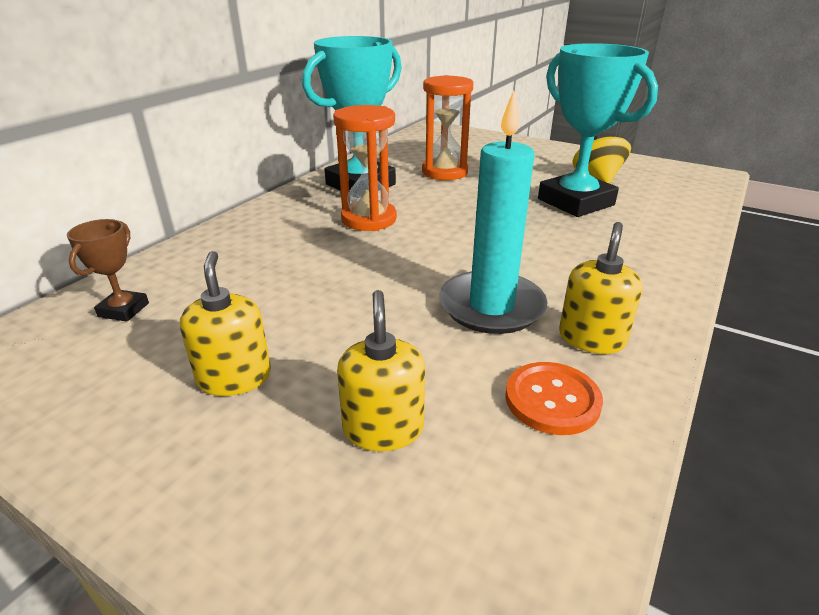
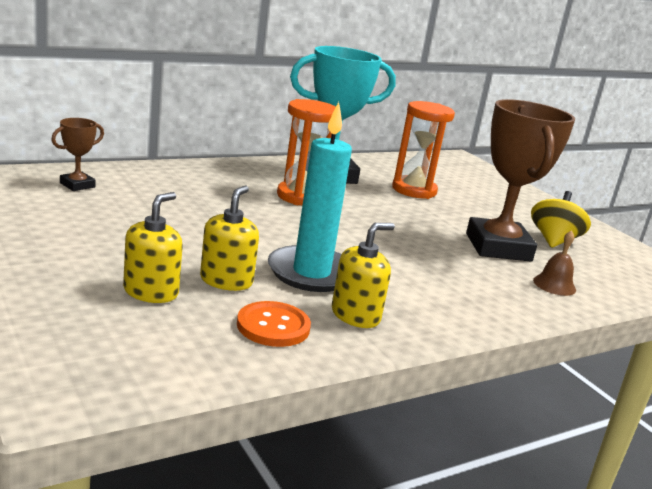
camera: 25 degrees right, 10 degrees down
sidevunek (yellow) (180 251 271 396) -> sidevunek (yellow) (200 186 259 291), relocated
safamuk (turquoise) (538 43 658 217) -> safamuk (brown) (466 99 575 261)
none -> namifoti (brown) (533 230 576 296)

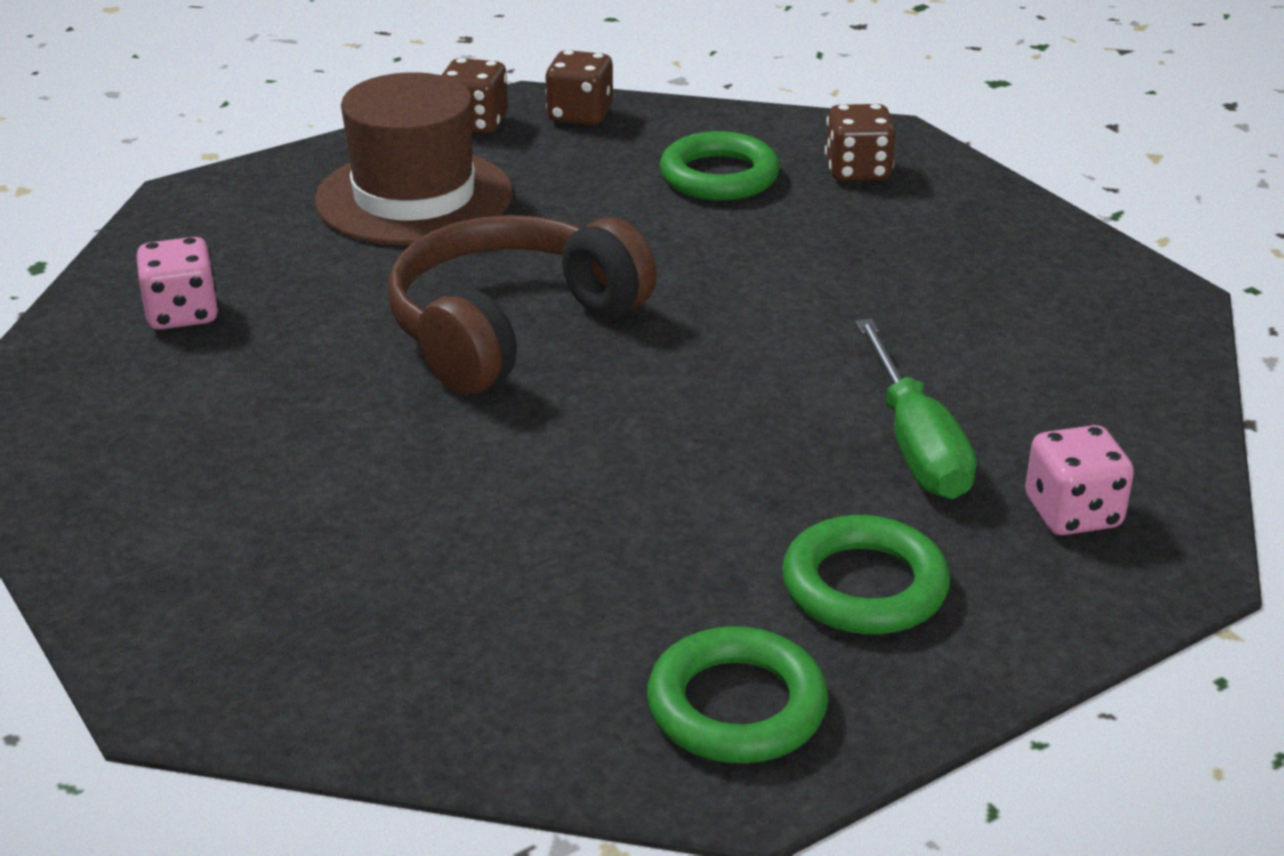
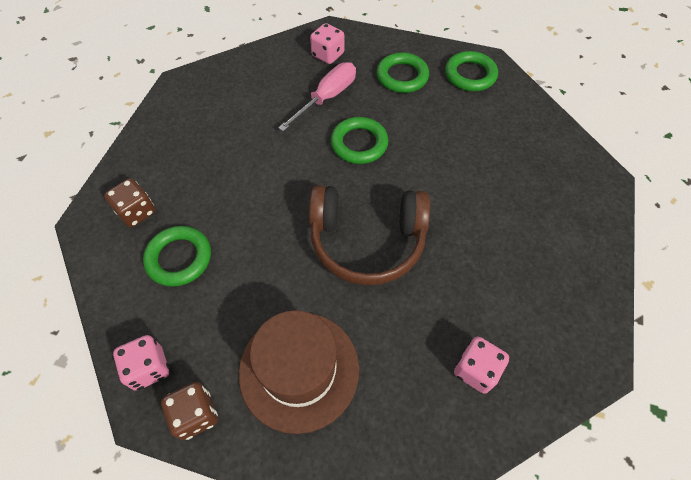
camera: 130 degrees left, 25 degrees up
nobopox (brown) (545 50 613 125) -> nobopox (pink) (113 335 169 391)
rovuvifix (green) (855 319 977 499) -> rovuvifix (pink) (278 62 356 132)
none -> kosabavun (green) (331 117 388 164)

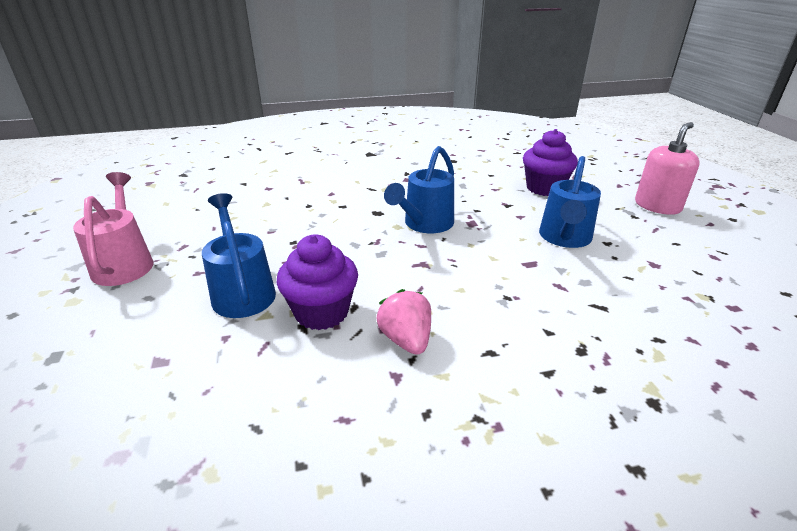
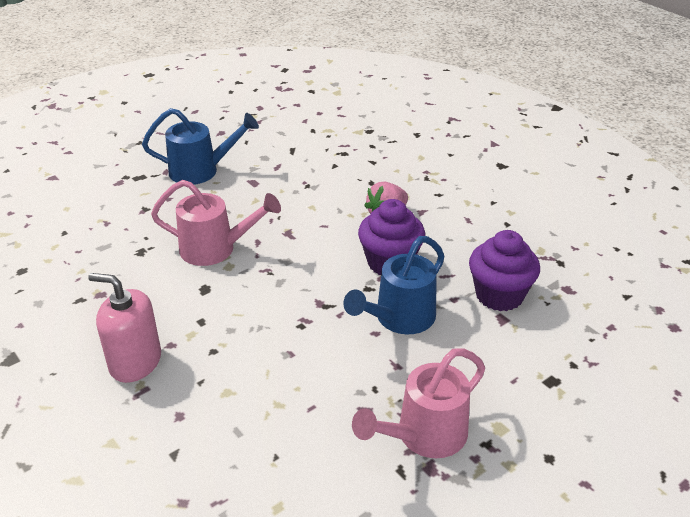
camera: 115 degrees left, 5 degrees up
sidevunek (pink) (635 122 700 215) -> sidevunek (pink) (88 273 161 383), relocated
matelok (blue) (384 146 454 233) -> matelok (pink) (151 180 281 266)
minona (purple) (523 129 578 196) -> minona (purple) (469 230 540 311), relocated

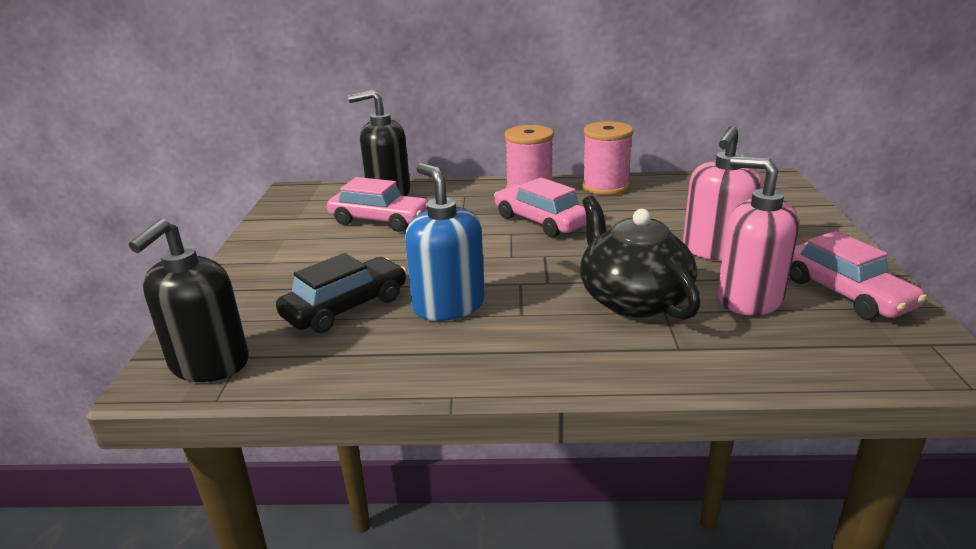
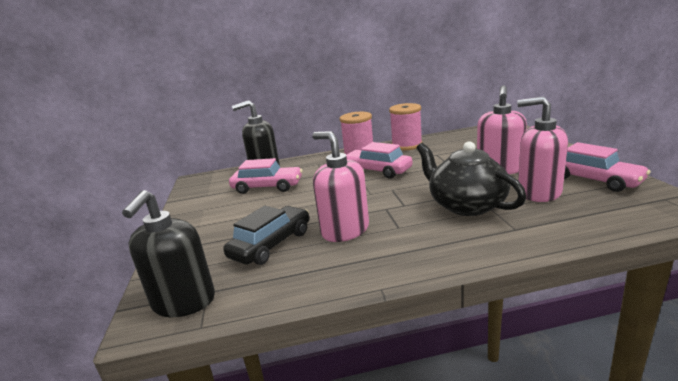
camera: 10 degrees left, 5 degrees down
sidevunek (blue) (405 163 485 321) -> sidevunek (pink) (312 131 369 242)

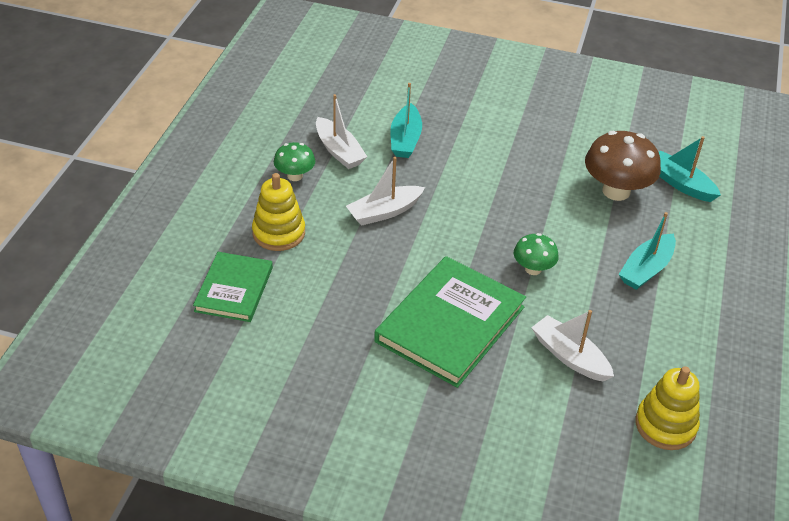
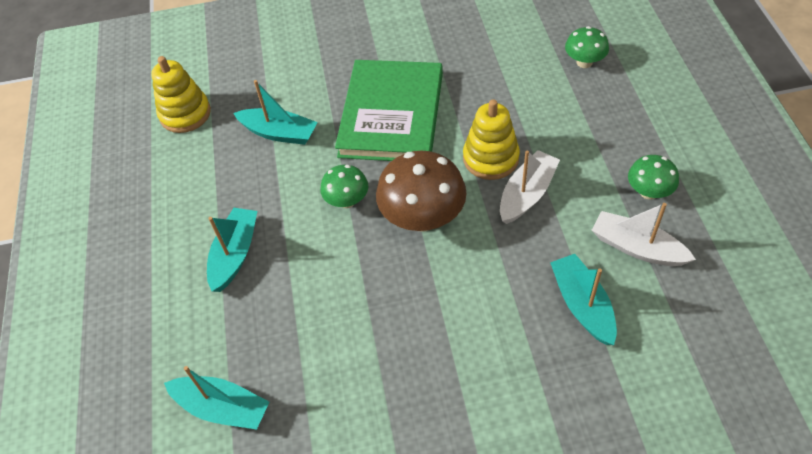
camera: 160 degrees right, 10 degrees up
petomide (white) (531 310 614 382) -> petomide (turquoise) (233 80 318 145)
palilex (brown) (585 131 661 201) -> palilex (brown) (376 151 467 231), relocated
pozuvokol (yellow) (252 173 305 251) -> pozuvokol (yellow) (463 99 520 180), relocated
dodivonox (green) (193 252 273 322) -> palilex (green) (565 26 609 68)

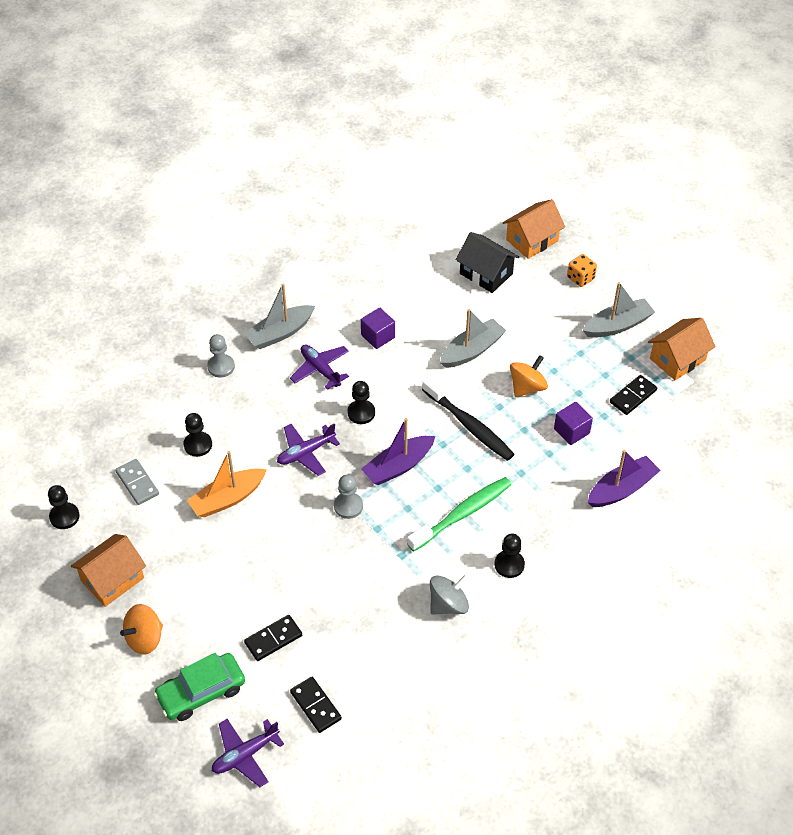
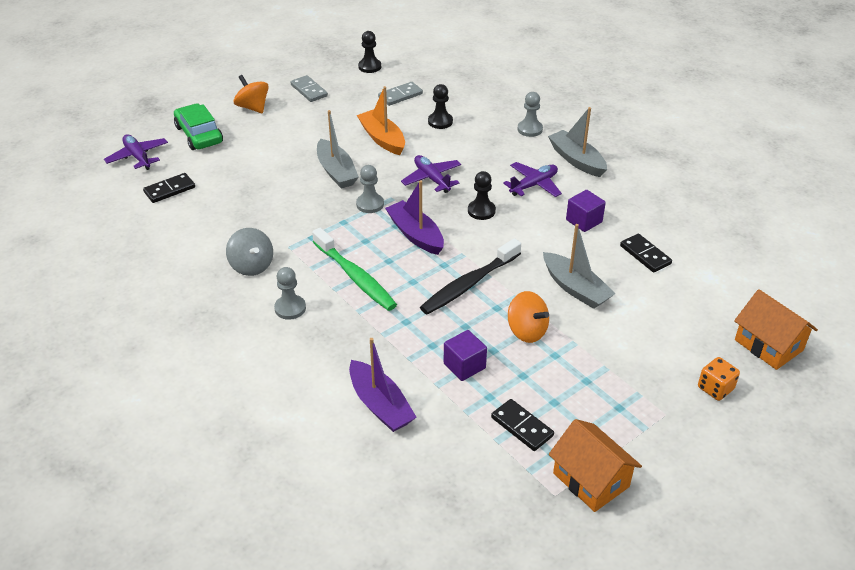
camera: 90 degrees right, 10 degrees down
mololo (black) (494 533 525 578) -> mololo (grey) (274 267 306 320)
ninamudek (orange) (71 534 146 607) -> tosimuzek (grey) (290 75 328 102)
petomide (grey) (583 282 655 338) -> petomide (grey) (317 110 359 188), relocated
tosimuzek (black) (244 615 302 661) -> tosimuzek (black) (620 234 672 273), relocated
ninamudek (black) (456 232 519 293) -> none

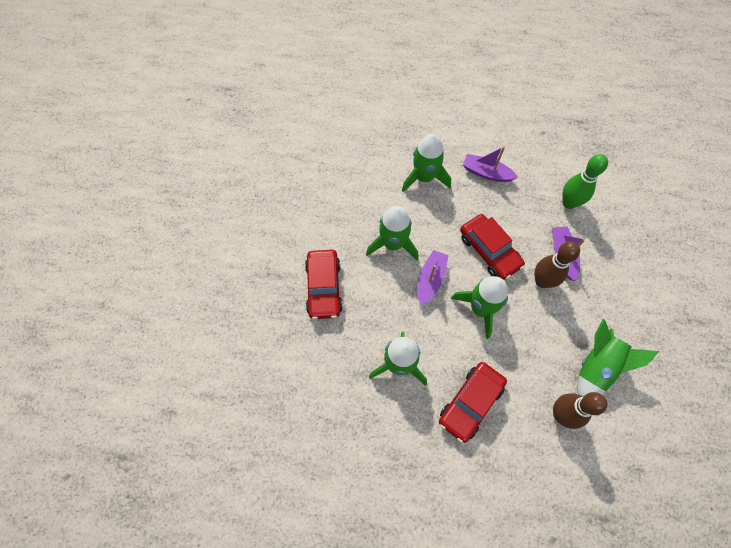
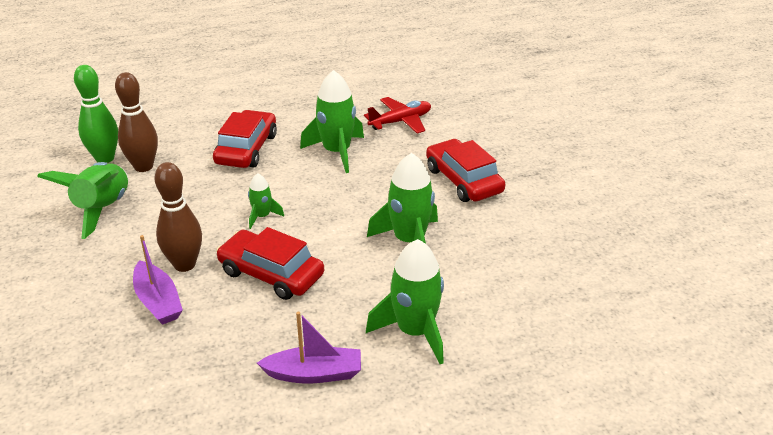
camera: 155 degrees right, 30 degrees down
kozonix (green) (562 154 608 209) -> kozonix (green) (74 65 118 163), relocated
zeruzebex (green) (451 276 508 339) -> zeruzebex (green) (248 173 284 229), x0.52
none -> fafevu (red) (364 97 431 134)
petomide (purple) (417 250 449 305) -> none

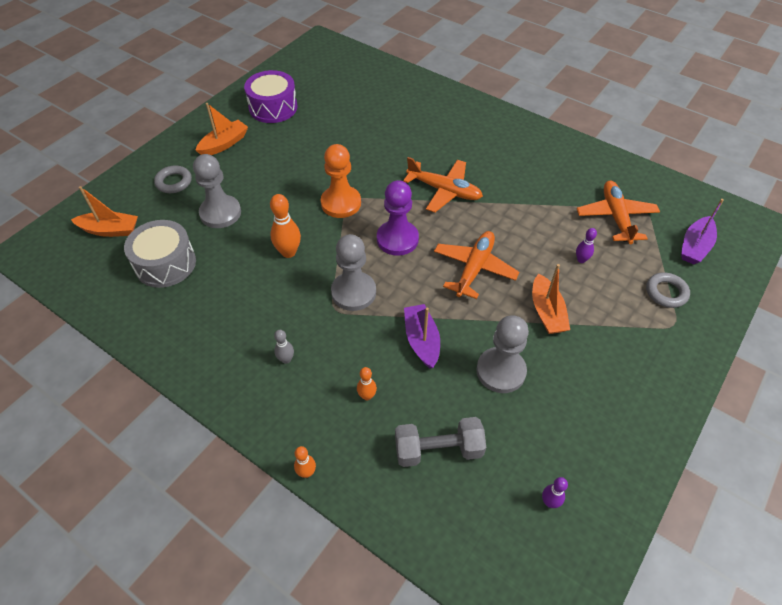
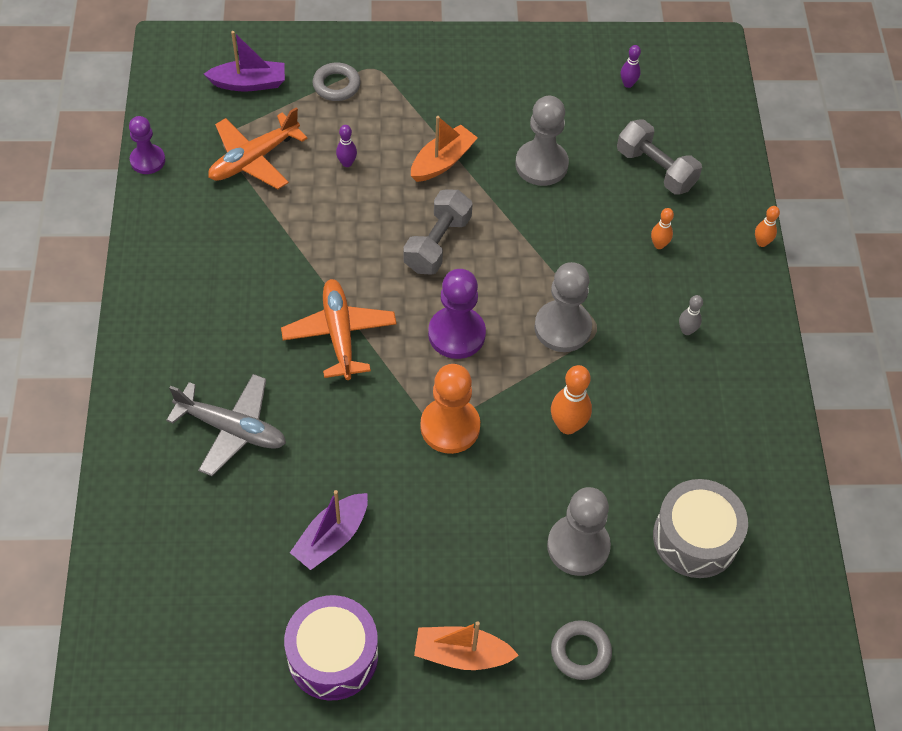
camera: 130 degrees left, 5 degrees up
none -> mololo (purple) (129 116 165 174)
none -> fafevu (grey) (166 374 286 476)
petomide (purple) (404 304 440 369) -> petomide (purple) (290 490 368 570), relocated
fafevu (orange) (434 231 519 299) -> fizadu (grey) (404 190 473 275)
petomide (orange) (71 186 138 237) -> none

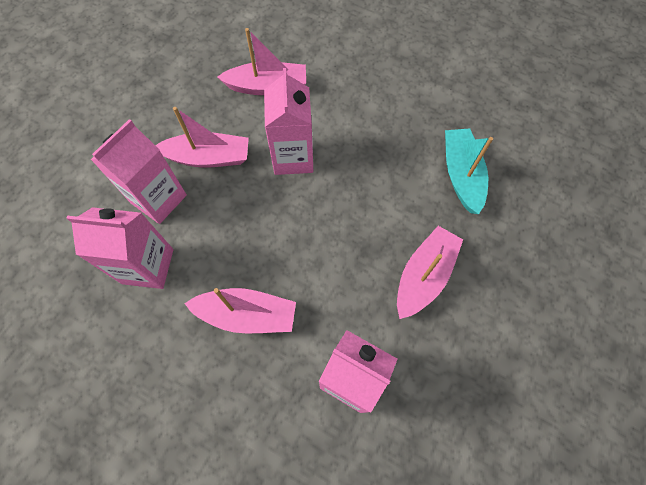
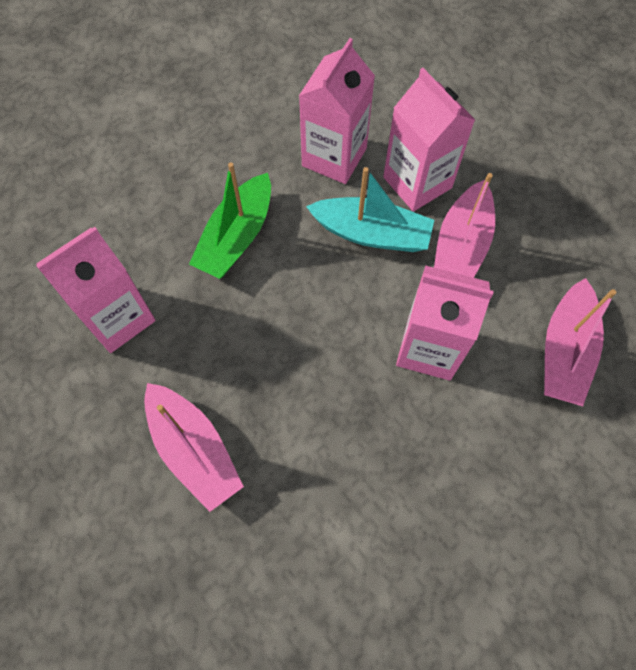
camera: 110 degrees right, 0 degrees up
petomide (pink) (184 288 296 333) -> petomide (green) (189 163 271 279)
petomide (turquoise) (445 128 493 214) -> petomide (turquoise) (306 167 434 252), relocated

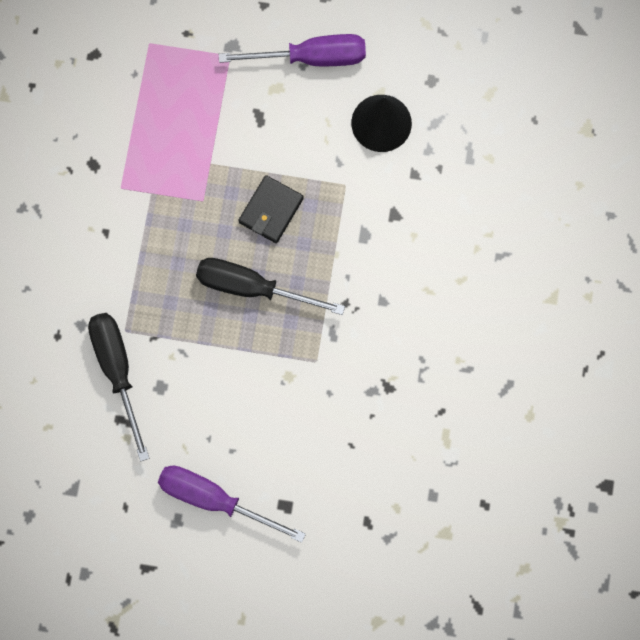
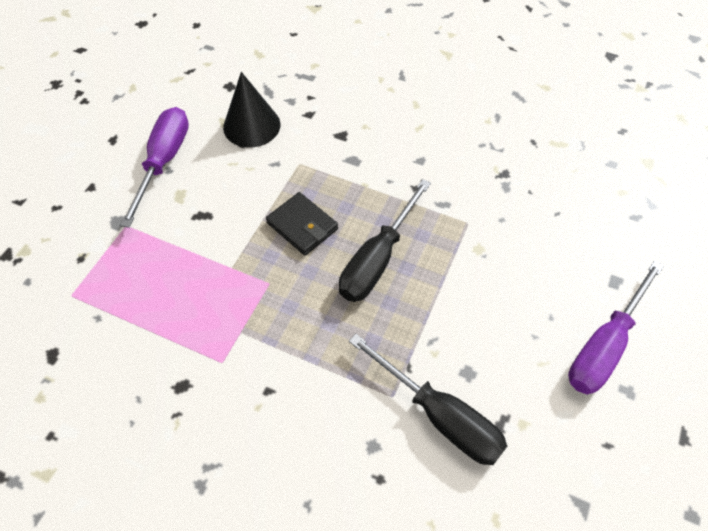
camera: 75 degrees left, 20 degrees down
rovuvifix (black) (88 313 149 462) -> rovuvifix (black) (349 334 507 465), 135 degrees counterclockwise

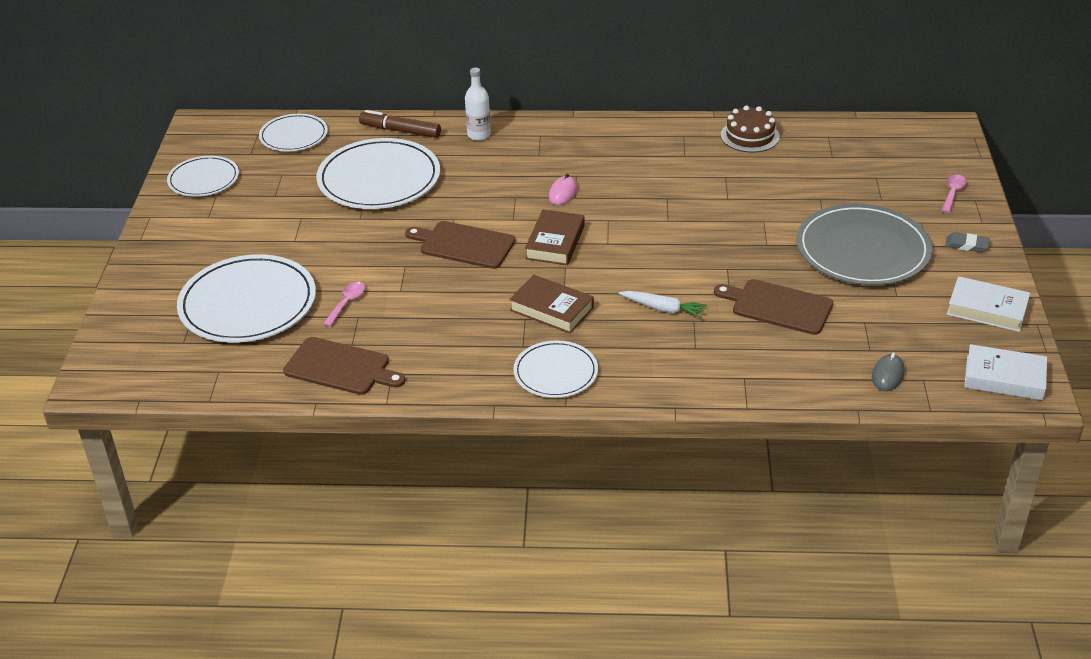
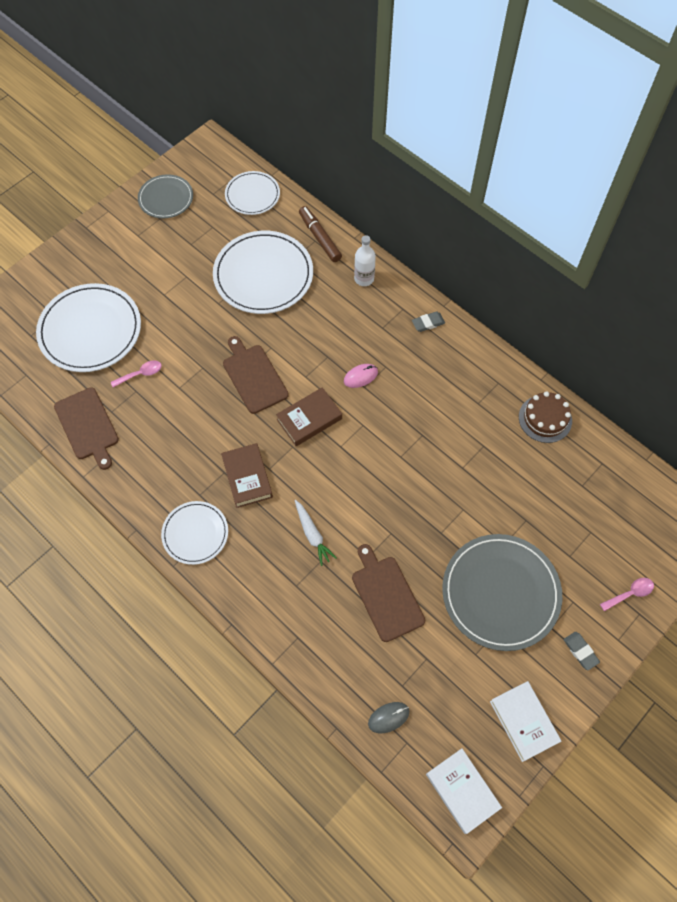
camera: 40 degrees right, 25 degrees up
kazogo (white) (167 156 239 197) -> kazogo (grey) (138 174 193 219)
none -> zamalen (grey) (412 312 445 332)

